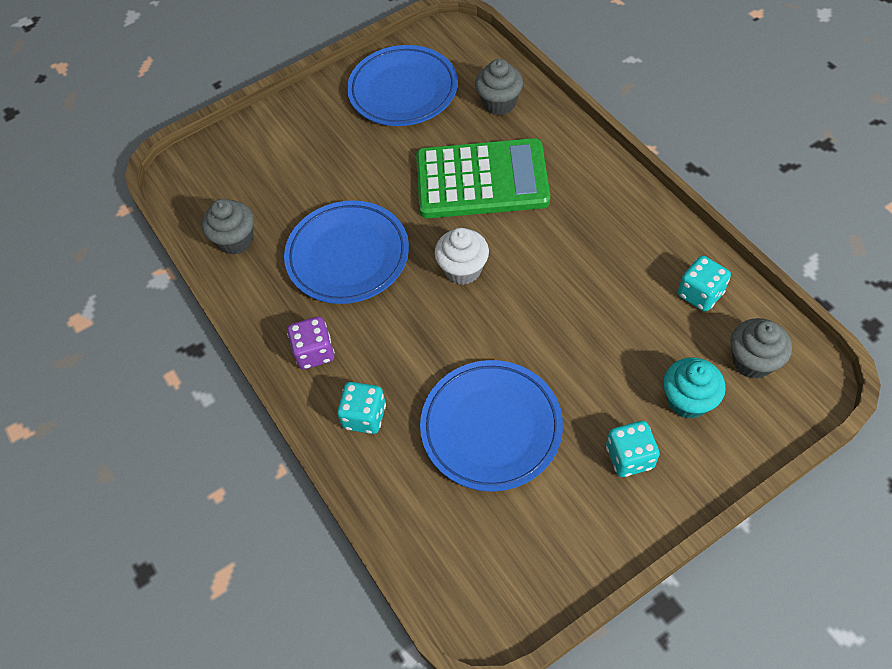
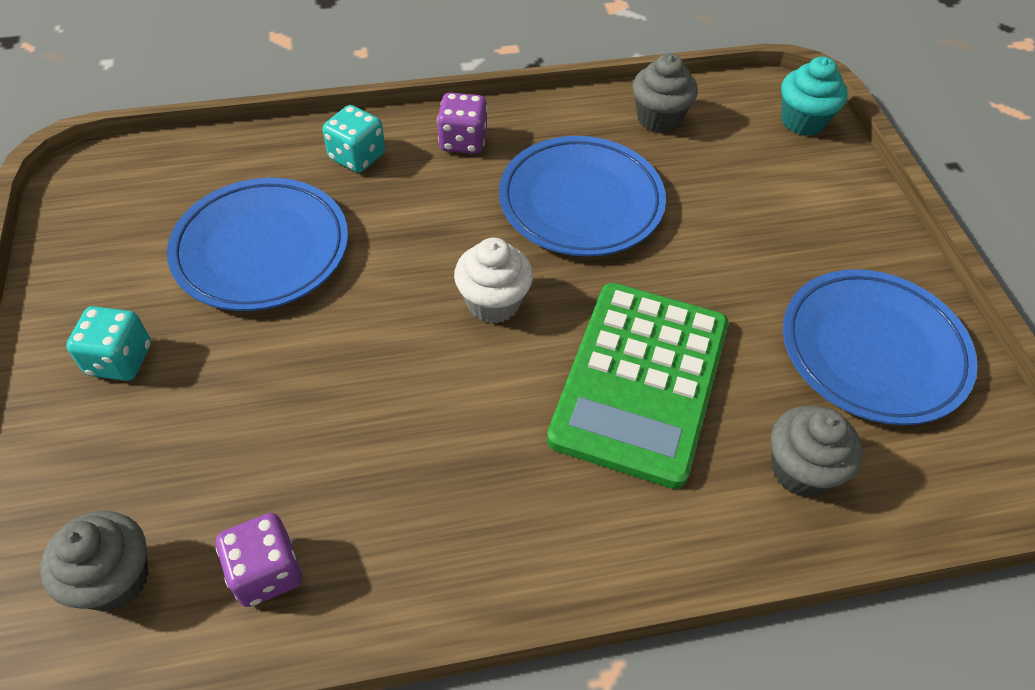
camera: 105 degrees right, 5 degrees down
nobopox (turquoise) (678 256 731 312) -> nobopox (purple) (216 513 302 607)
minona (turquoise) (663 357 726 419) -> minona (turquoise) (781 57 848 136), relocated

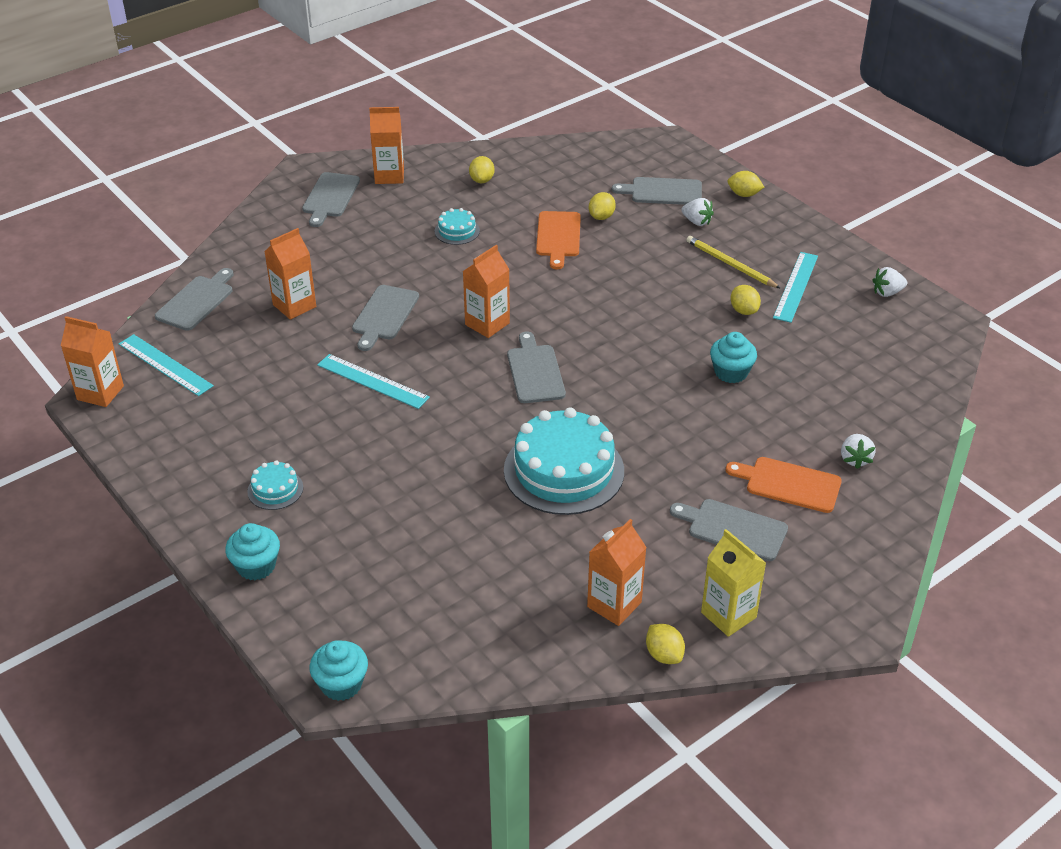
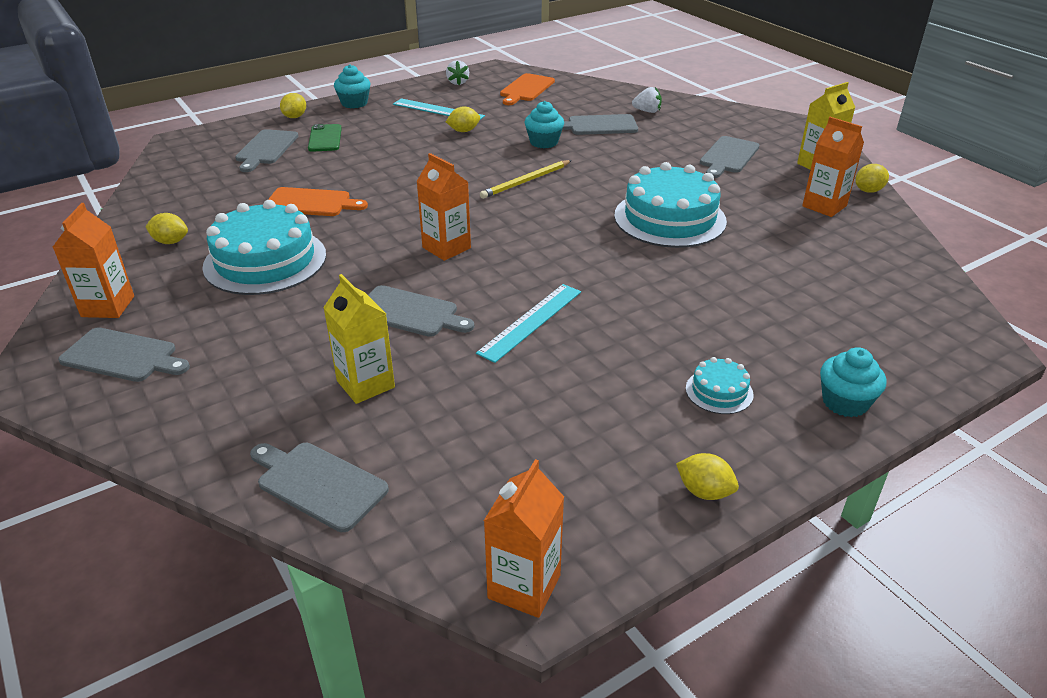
camera: 85 degrees left, 5 degrees down
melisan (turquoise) (435 208 480 245) -> melisan (turquoise) (202 200 326 295), x2.21
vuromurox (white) (682 198 714 226) -> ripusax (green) (308 124 342 152)
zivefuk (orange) (264 228 316 320) -> zivefuk (yellow) (323 274 395 404)
minona (turquoise) (309 640 368 701) -> minona (turquoise) (334 64 371 108), relocated
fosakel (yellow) (686 236 781 289) -> fosakel (yellow) (480 160 572 199), relocated
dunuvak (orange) (726 457 842 513) -> dunuvak (orange) (500 73 555 105), relocated
dunuvak (grey) (507 332 566 403) -> dunuvak (grey) (562 114 638 135), relocated
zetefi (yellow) (589 192 616 220) -> zetefi (yellow) (676 453 739 500), relocated
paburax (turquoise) (119 334 214 396) -> none

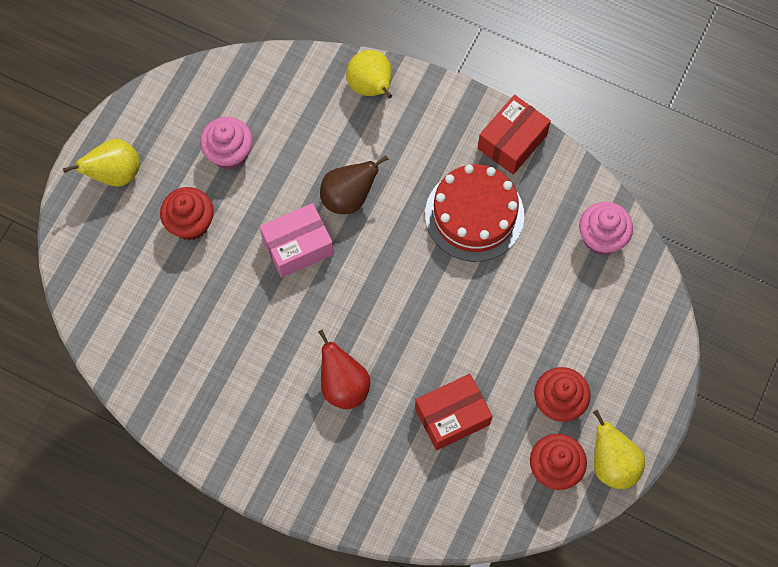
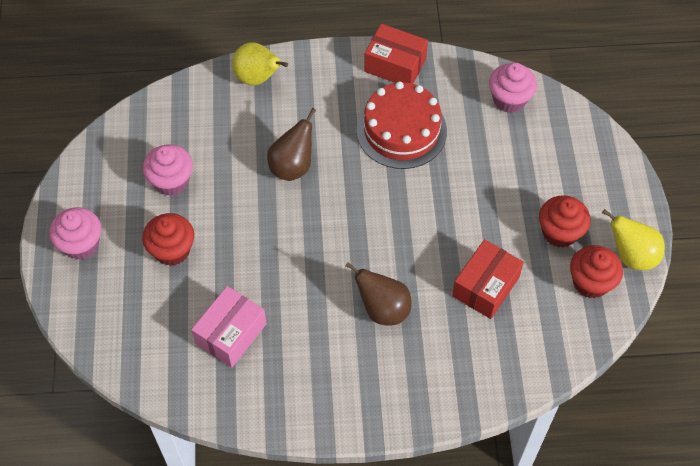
camera: 30 degrees left, 10 degrees down
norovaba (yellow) (63 139 140 187) -> minona (pink) (49 207 101 260)
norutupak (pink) (260 203 334 278) -> norutupak (pink) (191 286 267 368), relocated
norovaba (red) (318 329 370 409) -> norovaba (brown) (345 262 412 326)
norutupak (red) (478 95 551 175) -> norutupak (red) (364 24 428 84), 75 degrees counterclockwise

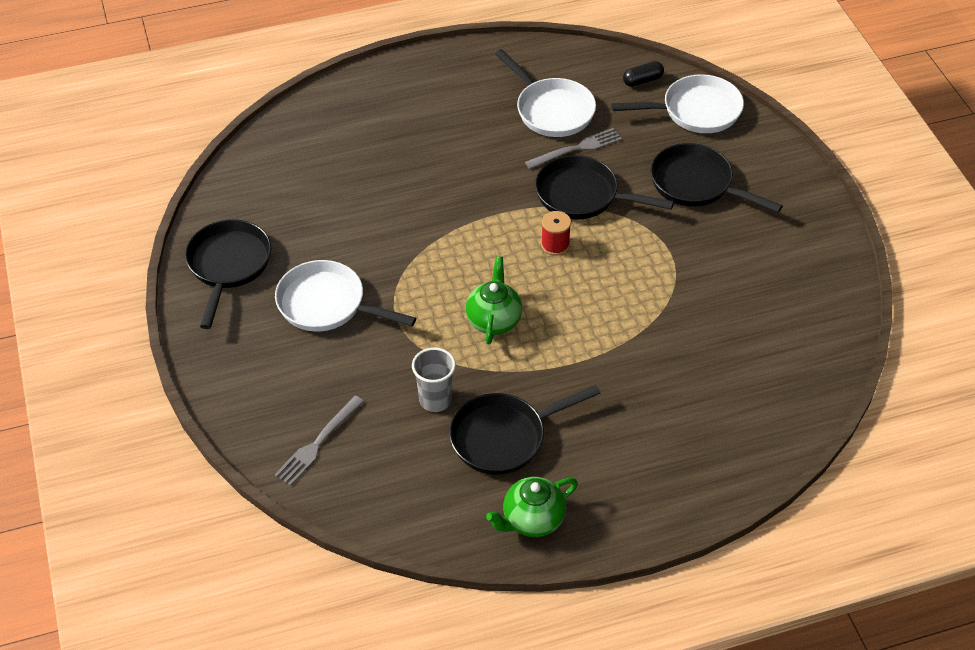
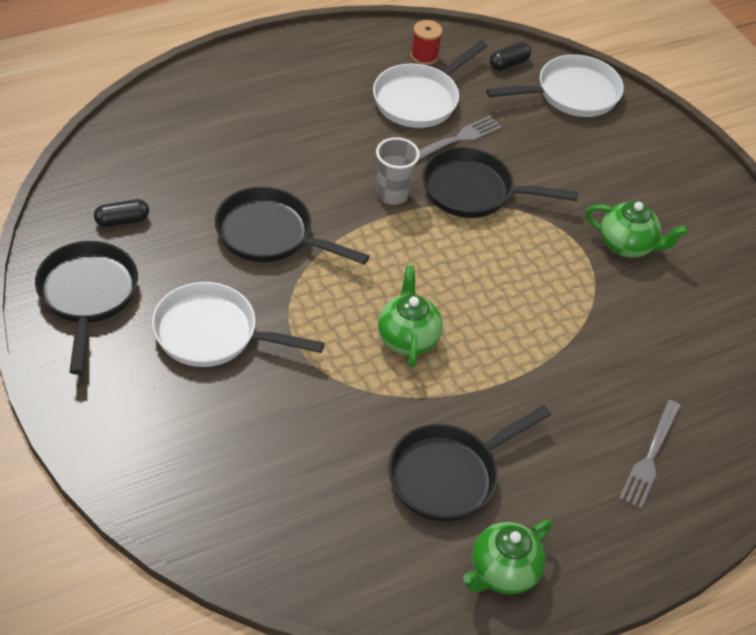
camera: 15 degrees left, 0 degrees up
none -> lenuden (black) (94 199 149 227)
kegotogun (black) (650 143 783 213) -> kegotogun (black) (215 186 369 265), relocated
kegotogun (white) (495 49 596 137) -> kegotogun (white) (373 40 487 128), 90 degrees clockwise
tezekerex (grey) (412 347 456 412) -> tezekerex (grey) (376 137 420 205), relocated
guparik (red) (541 211 571 256) -> guparik (red) (411 20 442 65), relocated
none -> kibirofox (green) (585 201 688 258)
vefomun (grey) (274 395 364 486) -> vefomun (grey) (619 400 681 509), relocated

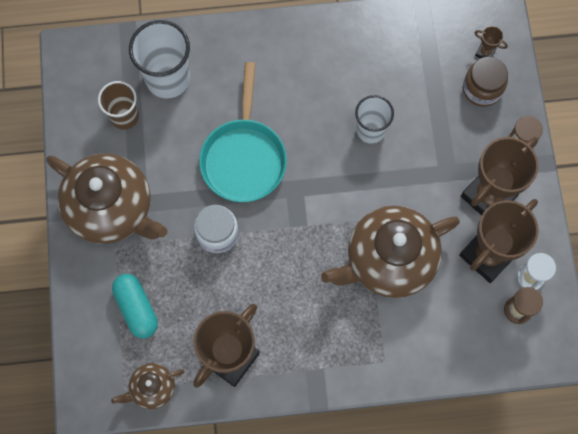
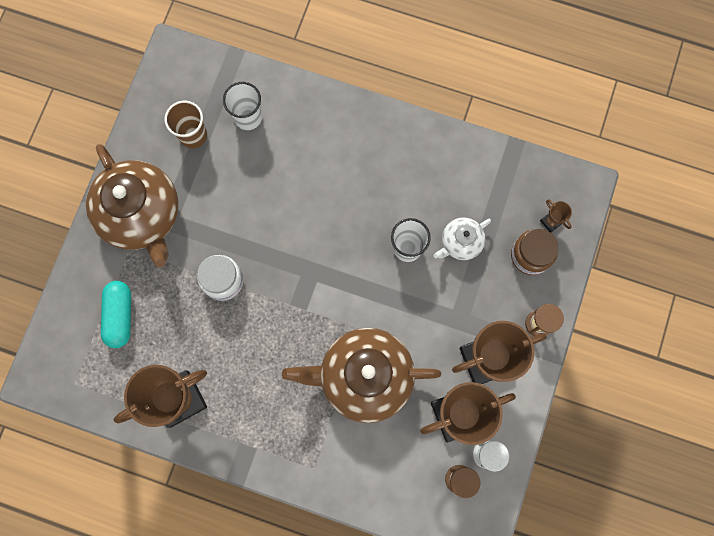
camera: 25 degrees right, 5 degrees up
tezekerex (white) (129 20 190 98) -> tezekerex (white) (223 82 262 130), x0.64
none -> kibirofox (white) (434 218 491 260)
kibirofox (brown) (111 363 184 409) -> none
kegotogun (turquoise) (199 62 287 202) -> none

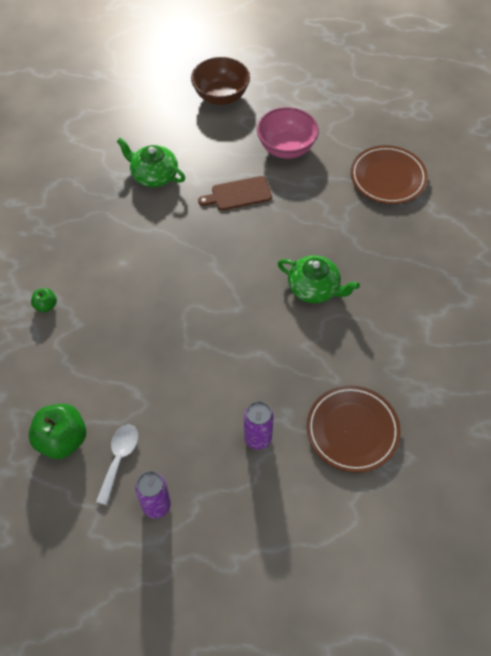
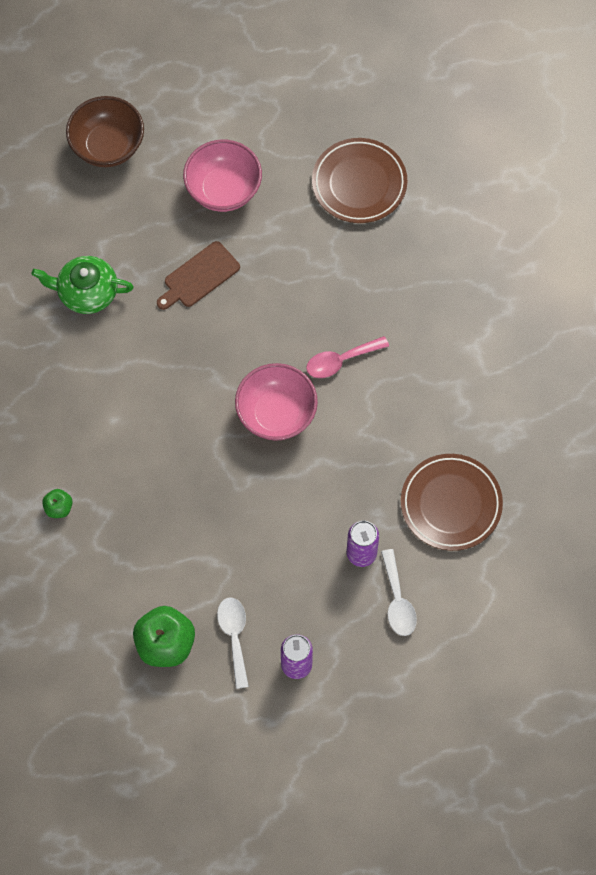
camera: 25 degrees left, 10 degrees up
none -> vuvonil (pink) (235 363 318 441)
kibirofox (green) (277 255 360 303) -> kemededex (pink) (306 336 389 378)
none -> kemededex (white) (381 549 417 636)

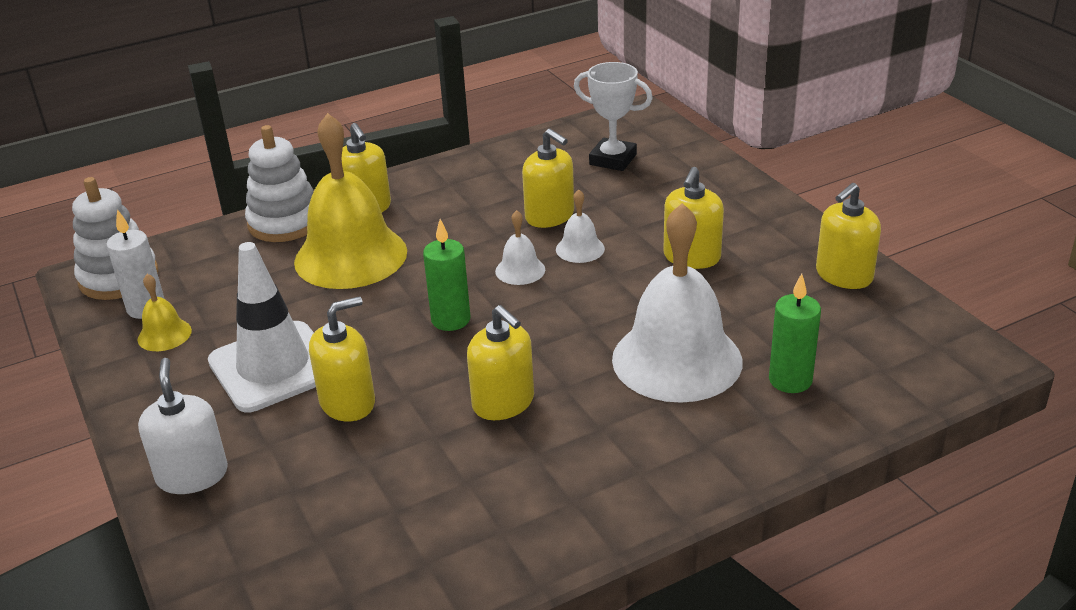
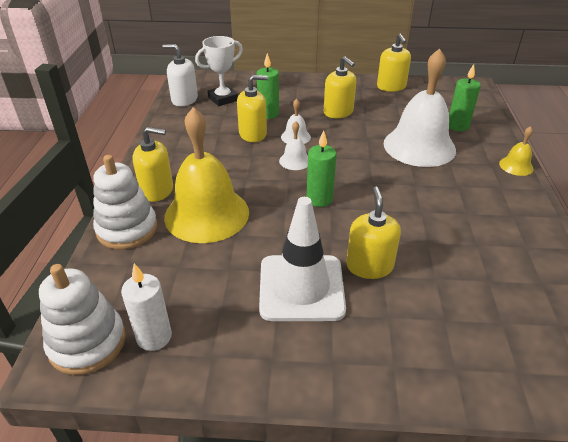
camera: 60 degrees left, 5 degrees up
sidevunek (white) (138 358 228 494) -> sidevunek (white) (163 44 198 106), relocated
none -> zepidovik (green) (257 53 279 119)
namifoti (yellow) (138 274 192 351) -> namifoti (yellow) (499 126 534 176), relocated
sidevunek (yellow) (467 305 534 420) -> none

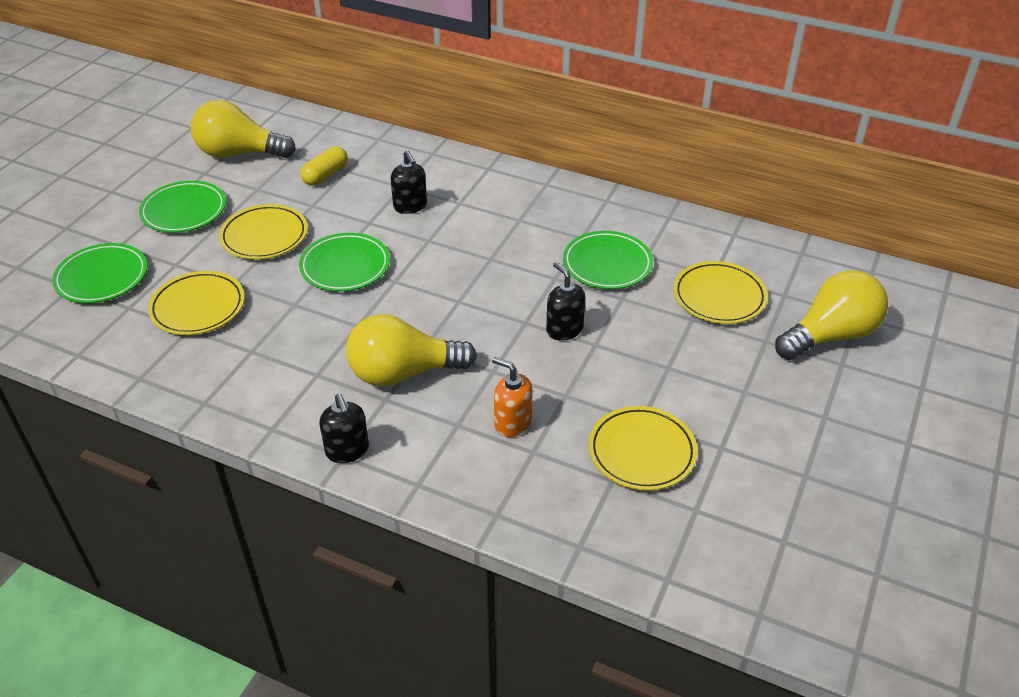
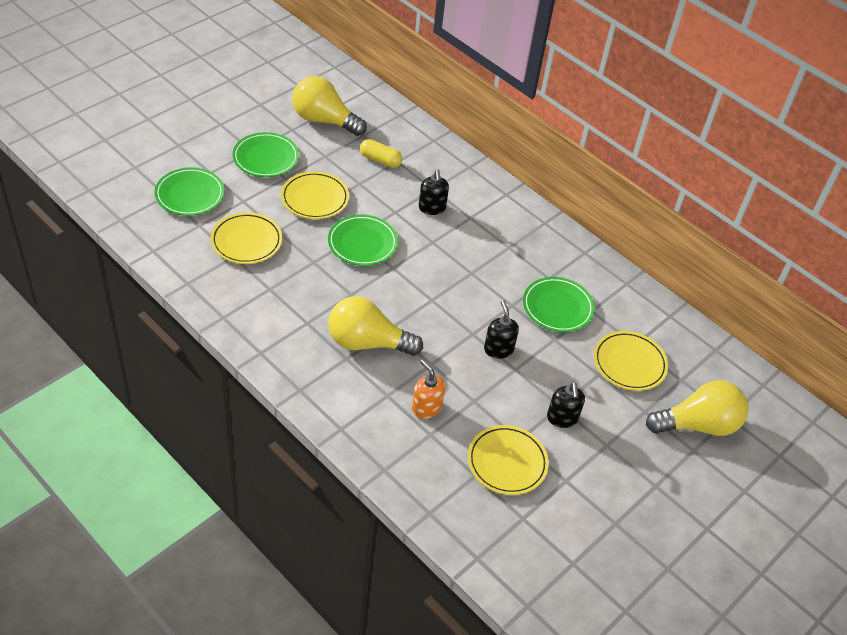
camera: 15 degrees right, 5 degrees up
lenuden (yellow) (301 146 348 185) -> lenuden (yellow) (360 139 402 168), 60 degrees clockwise
sidevunek (black) (319 394 369 463) -> sidevunek (black) (547 382 585 428), relocated

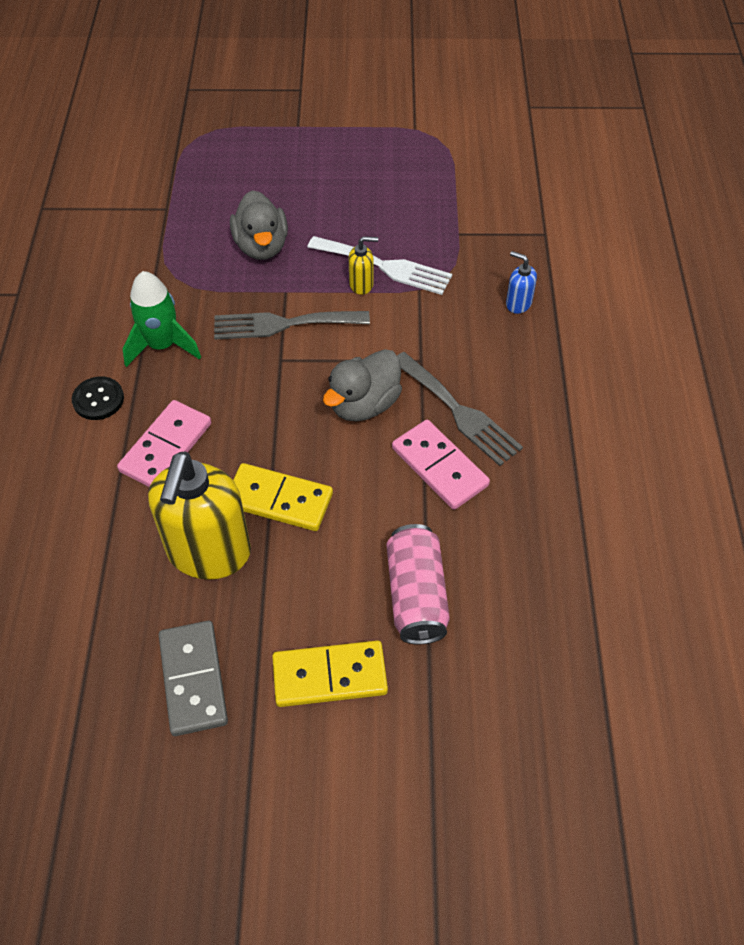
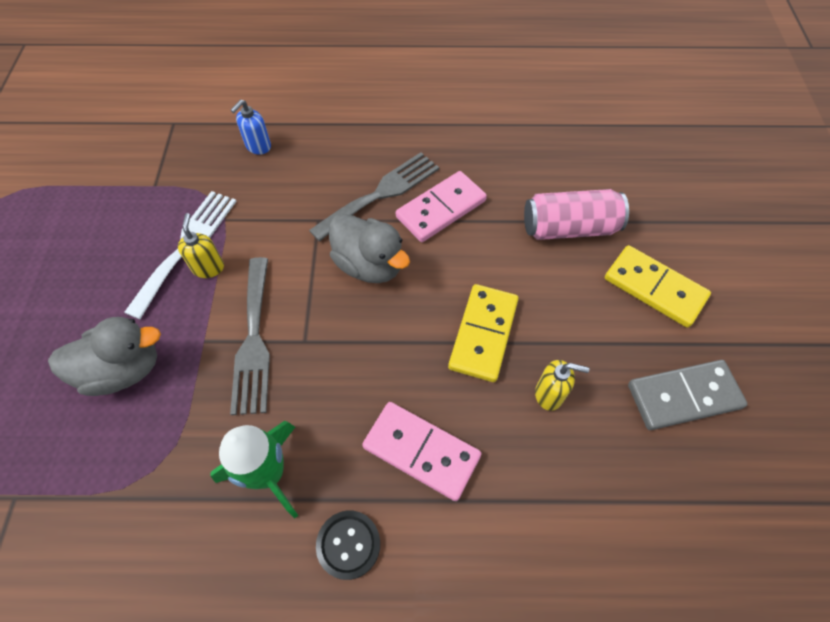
camera: 90 degrees left, 5 degrees up
sidevunek (yellow) (148 451 251 580) -> sidevunek (yellow) (535 360 589 411), x0.43
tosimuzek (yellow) (272 641 388 707) -> tosimuzek (yellow) (605 245 711 328), 45 degrees counterclockwise

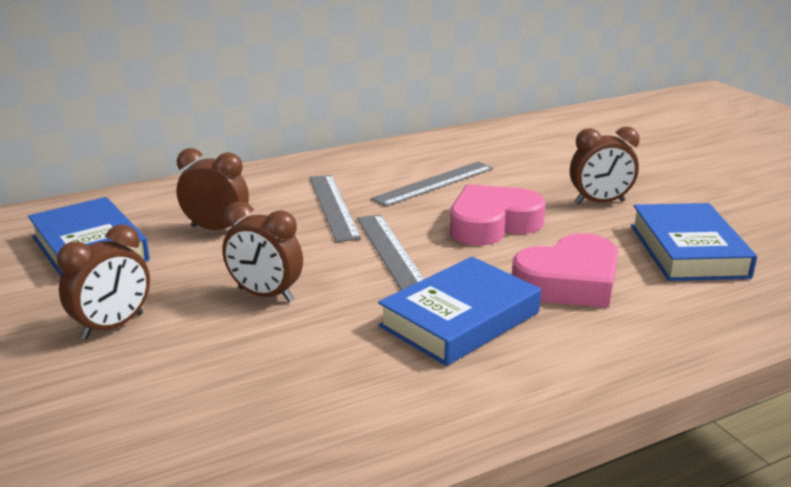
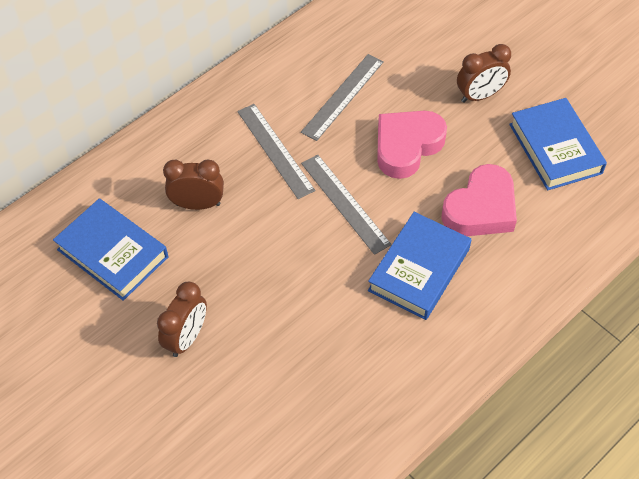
camera: 15 degrees left, 30 degrees up
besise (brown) (222 202 303 302) -> none

